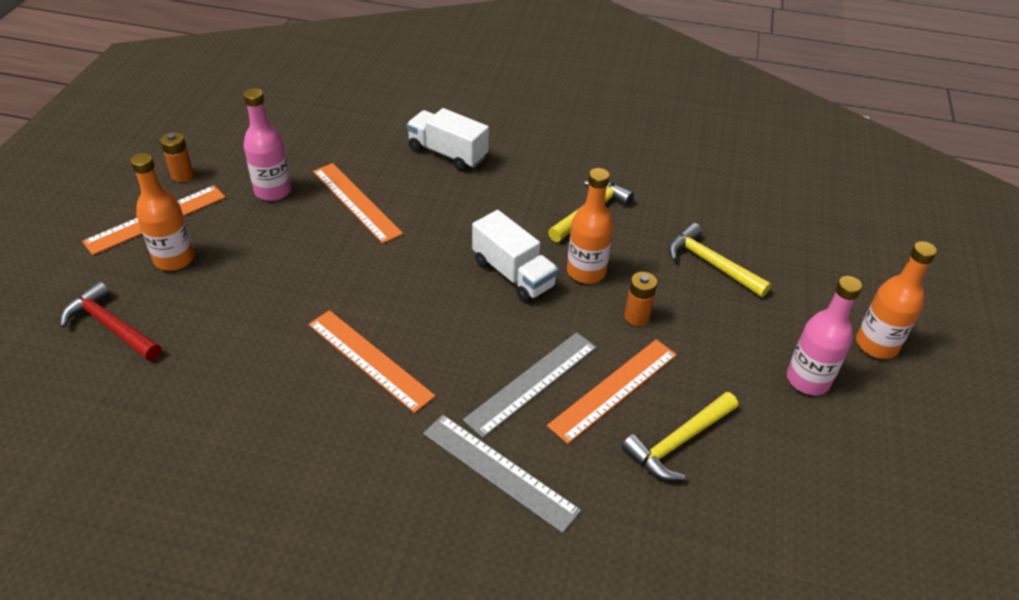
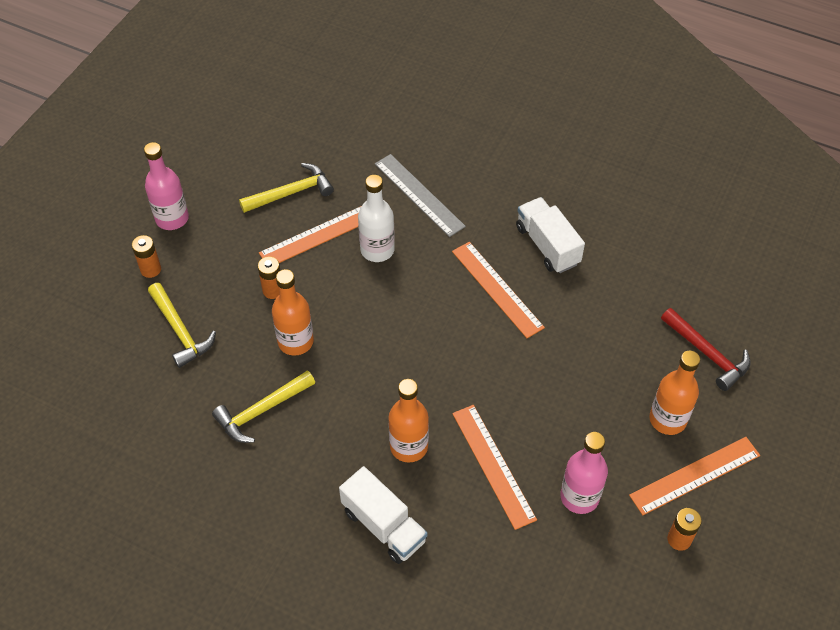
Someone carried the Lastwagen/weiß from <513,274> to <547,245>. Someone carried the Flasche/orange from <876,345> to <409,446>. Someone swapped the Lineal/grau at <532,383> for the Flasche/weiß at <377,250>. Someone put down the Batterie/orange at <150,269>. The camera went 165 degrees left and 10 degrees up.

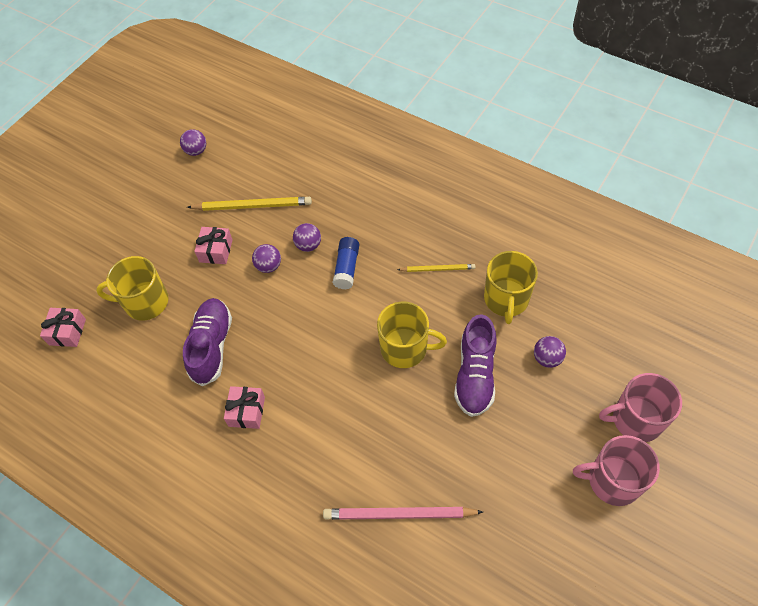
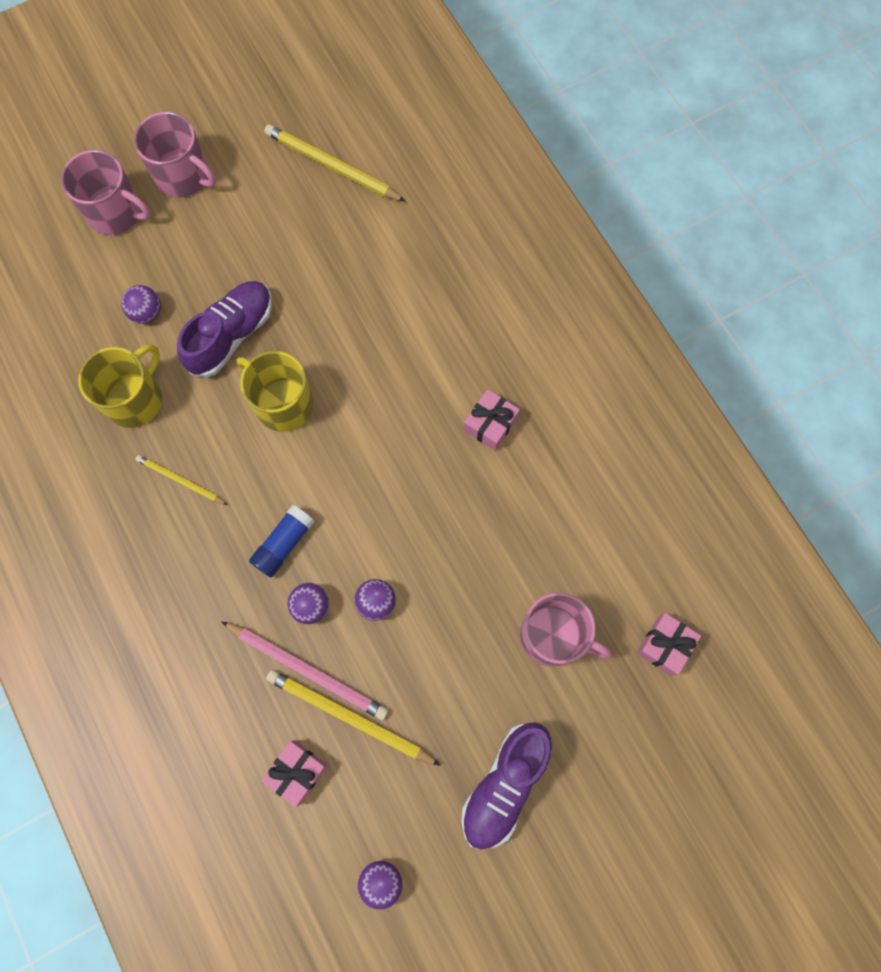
Someone carried the Geschenk/rosa from <216,251> to <297,772>. Someone repainted the Tasse/gelb at <145,302>, which became the Tasse/rosa at <553,636>. Someone carried the Schuh/lila from <212,346> to <504,784>. Someone carried the Bleistift/rosa from <399,514> to <307,670>. Someone put down the Bleistift/gelb at <332,166>. The camera went 155 degrees left and 15 degrees up.

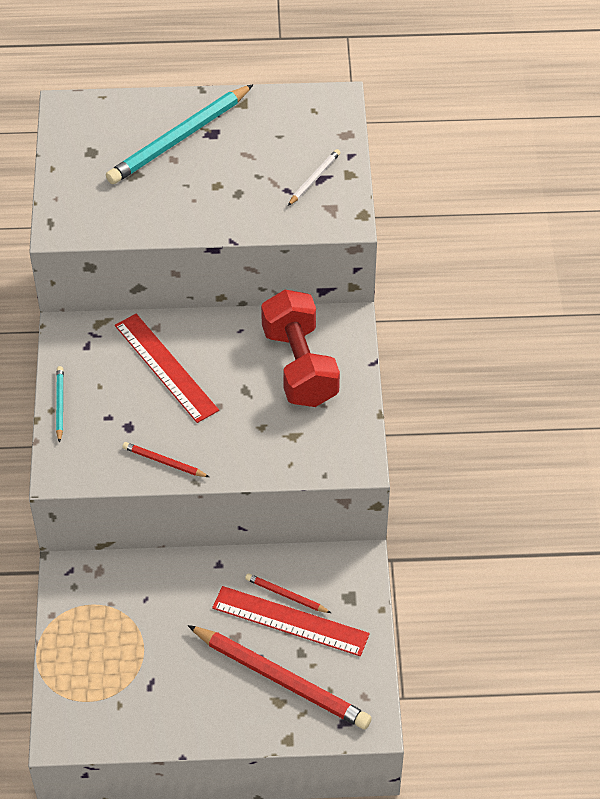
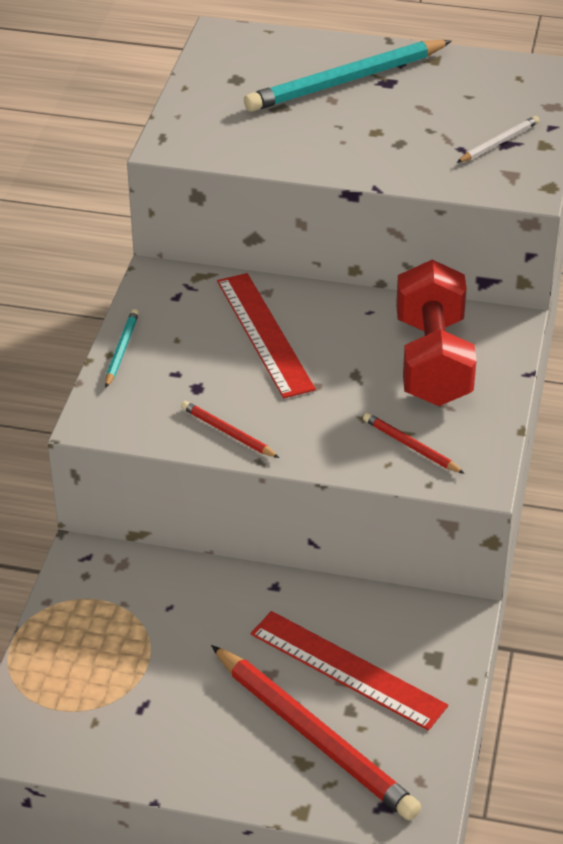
Someone carried the Bleistift/rot from <286,595> to <411,446>. The camera went 15 degrees right and 10 degrees down.

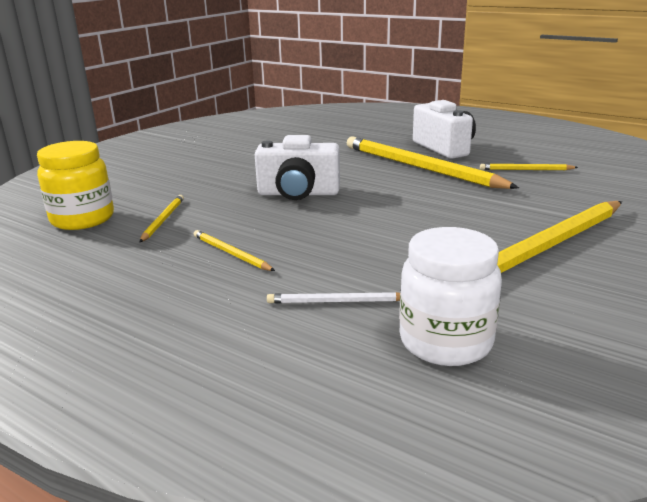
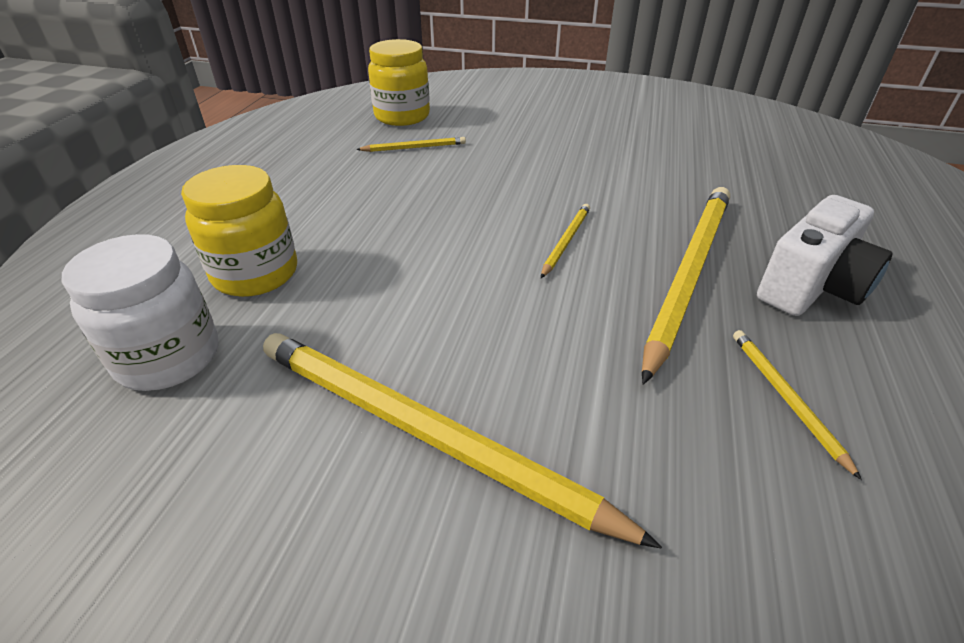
Someone took away the Kamera/weiß at <298,193>. Someone carried the Bleistift/gelb from <231,253> to <566,241>. Someone swapped the Bleistift/weiß at <336,301> for the Einmachglas/gelb at <255,274>. The camera went 70 degrees right and 15 degrees up.

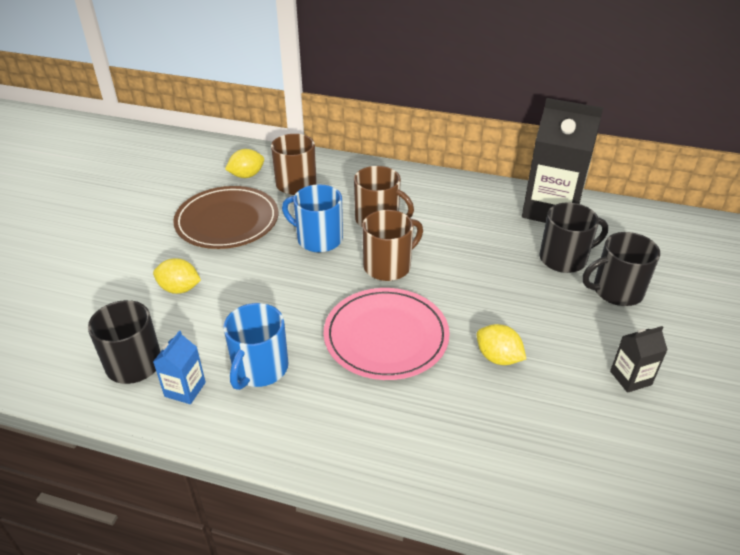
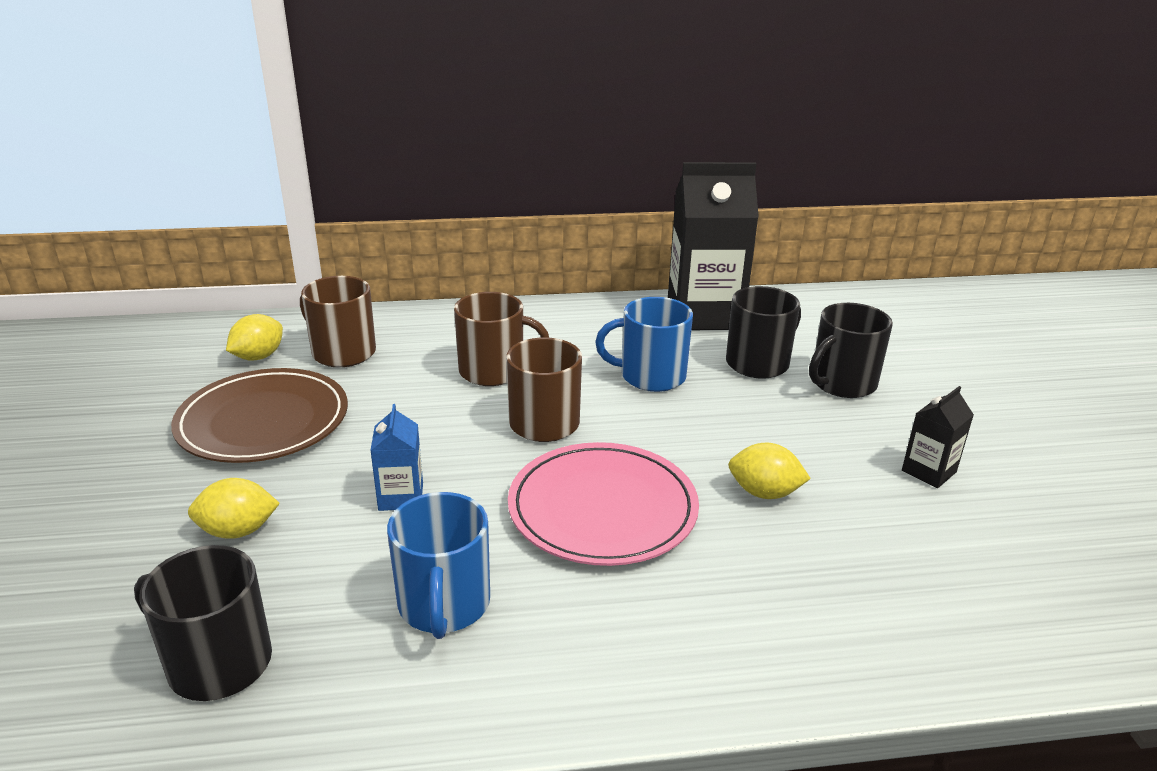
Someone carried the Tasse/blau from <318,239> to <651,376>. Someone carried the Getränkekarton/blau from <185,389> to <401,496>. The camera went 25 degrees left and 10 degrees down.

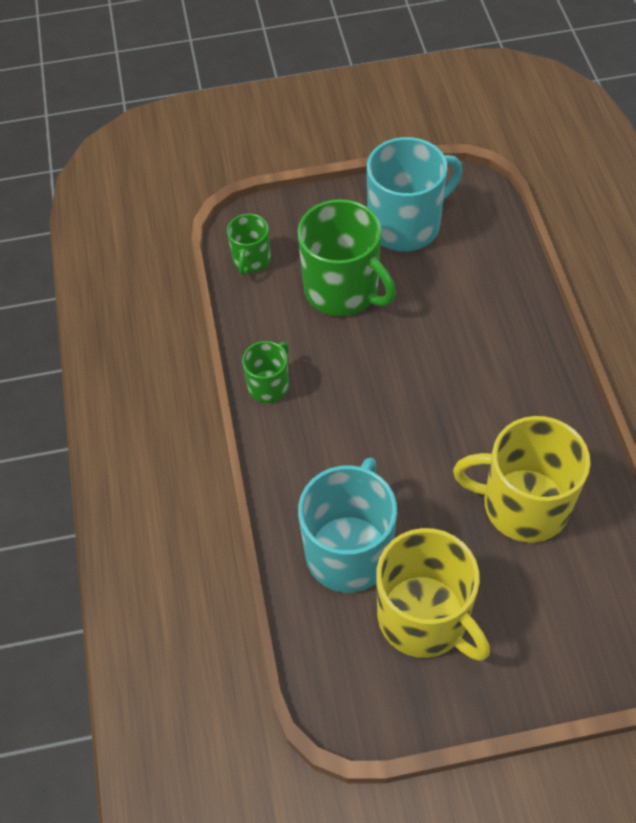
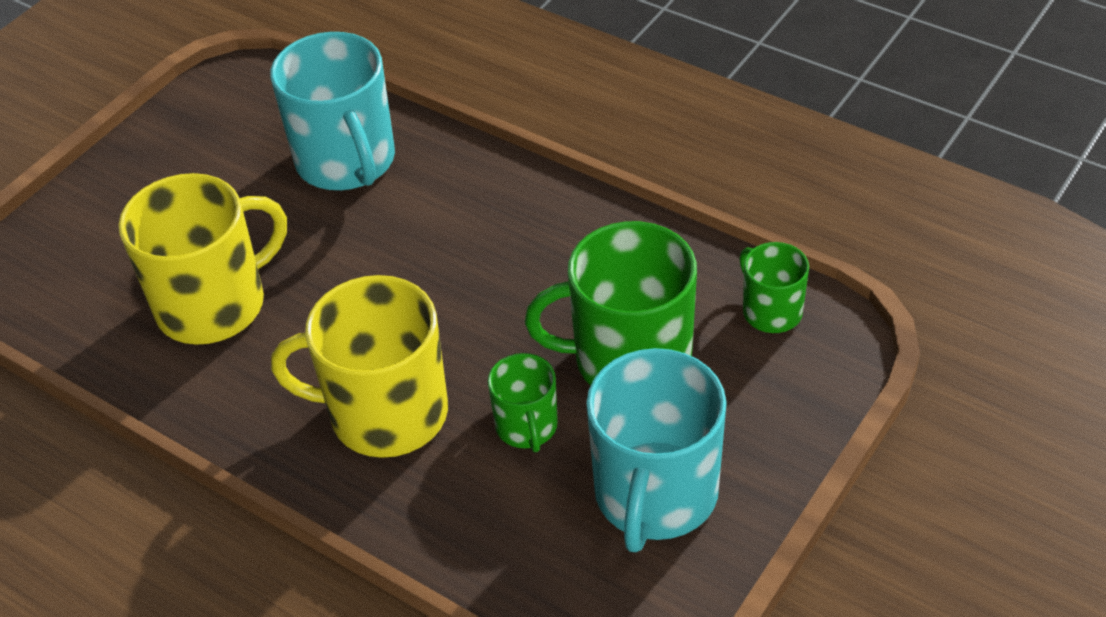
Someone carried the Tasse/grün from <269,385> to <527,427>. Someone carried the Tasse/gelb from <424,618> to <385,413>. The camera went 135 degrees right and 10 degrees down.

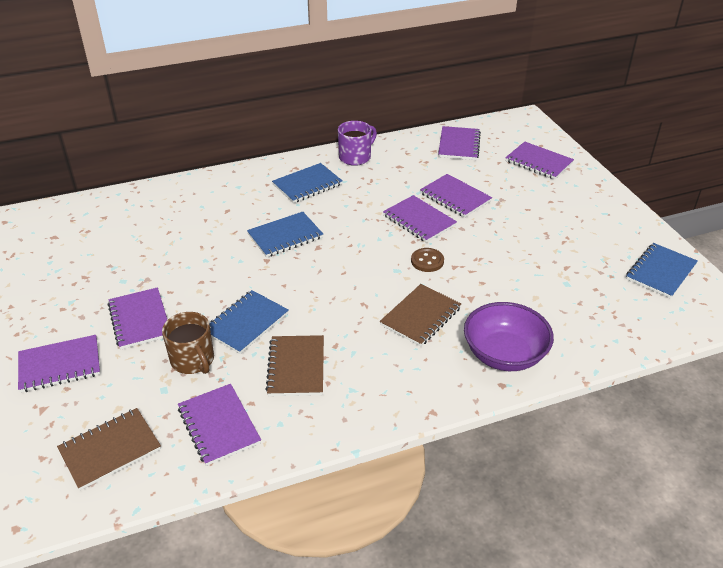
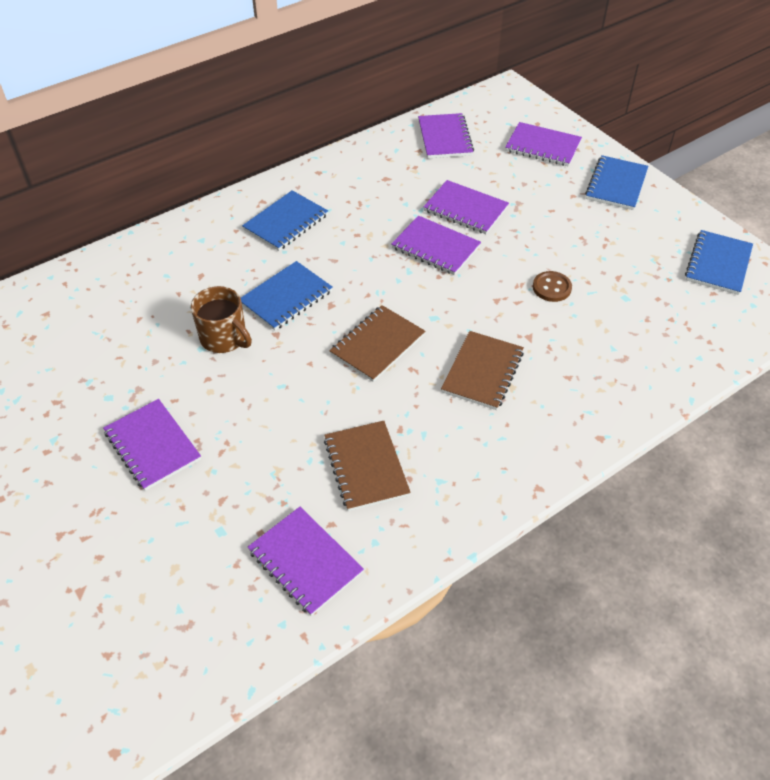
Someone took away the Tasse/lila at <355,157>. Someone carried the Knopf/braun from <427,261> to <551,288>. Someone carried the Notizbuch/blau from <246,323> to <616,185>. Someone took away the Schüssel/lila at <504,354>. Someone carried the Tasse/braun from <193,360> to <224,338>. Someone took away the Notizbuch/lila at <60,365>. Someone carried the Notizbuch/braun from <110,450> to <377,345>. The camera went 15 degrees left and 10 degrees up.

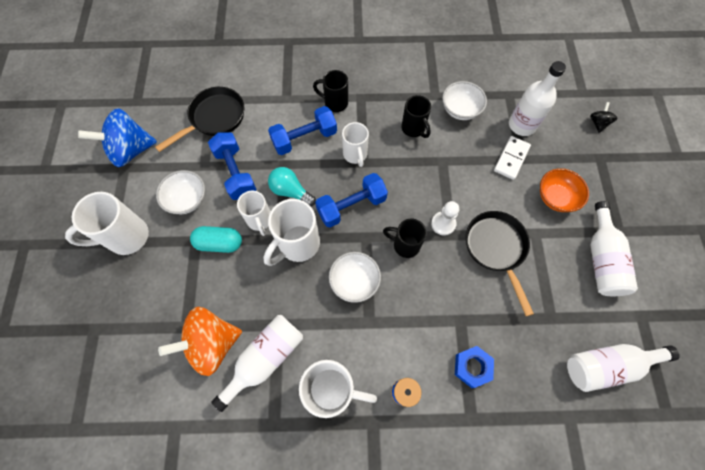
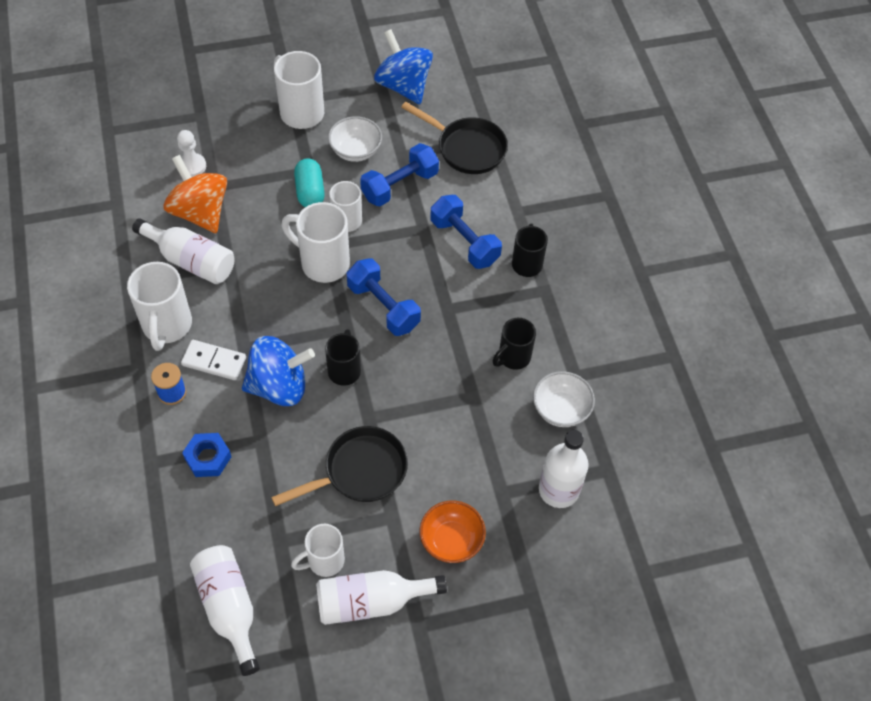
Someone took away the Kreisel/schwarz at <598,123>. Someone carried the Tasse/weiß from <355,155> to <324,561>. Someone carried the Dominostein/weiß from <511,159> to <214,361>. Someone took away the Glühbirne/türkis at <290,191>. Someone carried the Bauer/weiß from <443,224> to <192,166>. Someone took away the Schüssel/weiß at <354,281>. Someone put down the Kreisel/blau at <279,386>. The camera went 75 degrees right and 10 degrees down.

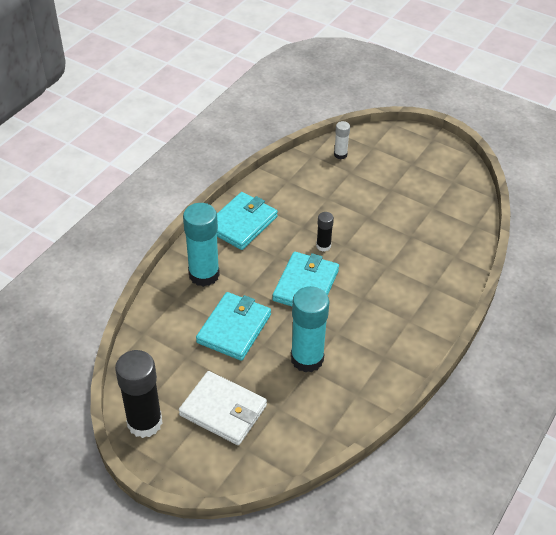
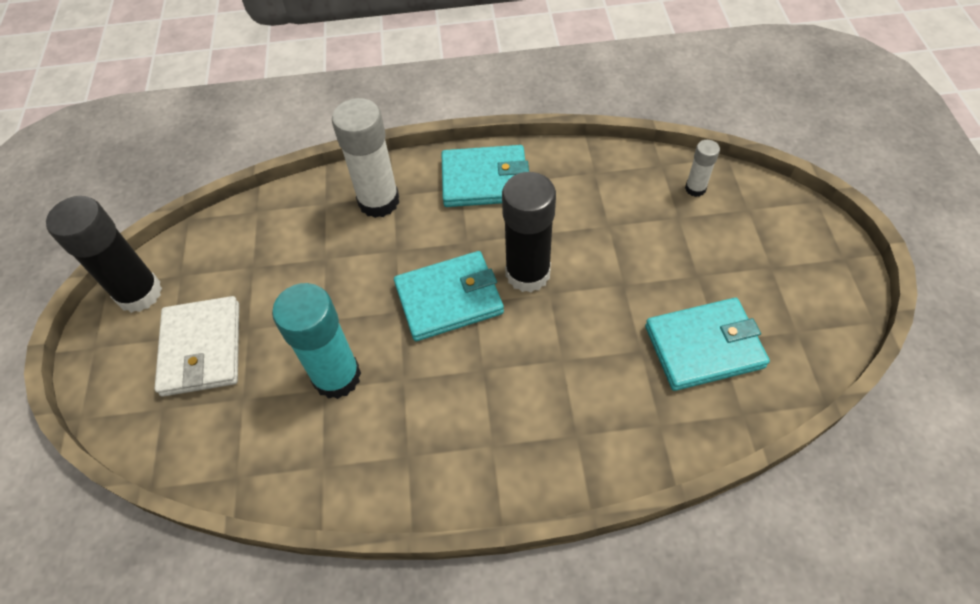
Someone repainted the Klebestift/türkis at <204,274>, which became the Klebestift/weiß at <379,201>. Someone scaled the Klebestift/schwarz at <323,246> by 2.02. Someone carried the Geldbörse/türkis from <234,328> to <704,346>. The camera went 55 degrees right and 10 degrees up.

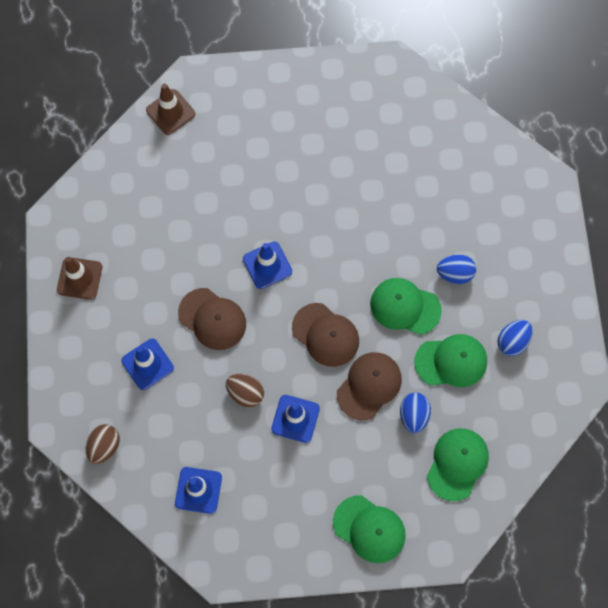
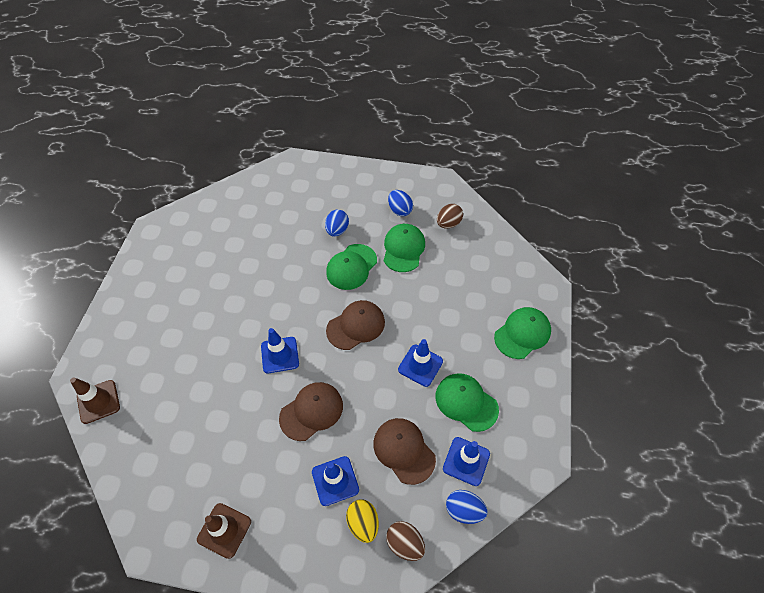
Someone carried the Kappe/braun from <369,386> to <404,450>. Someone carried the Ei/braun from <245,393> to <448,223>. Someone carried the Ei/blau from <413,415> to <464,510>. Someone carried the Kappe/grün from <457,464> to <466,402>. Someone put down the Ei/gelb at <363,523>. The camera went 75 degrees left and 15 degrees down.

